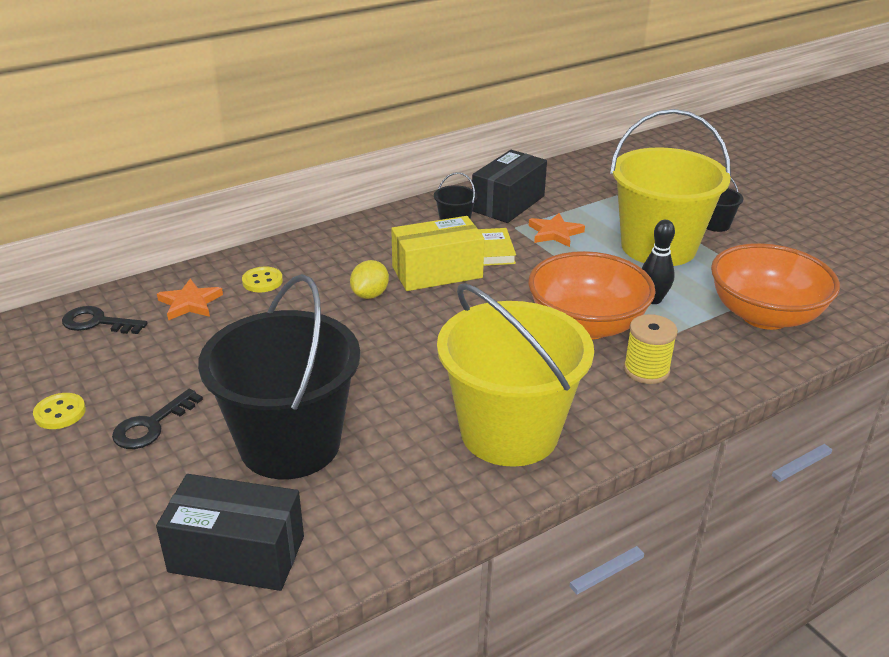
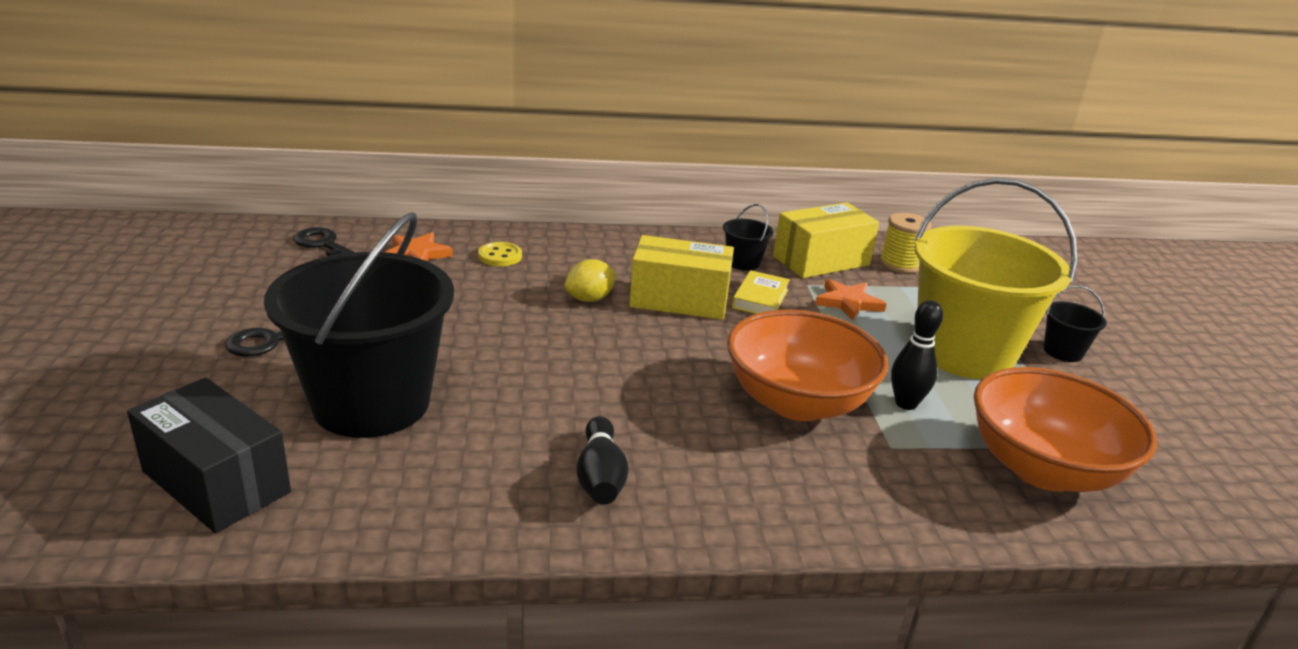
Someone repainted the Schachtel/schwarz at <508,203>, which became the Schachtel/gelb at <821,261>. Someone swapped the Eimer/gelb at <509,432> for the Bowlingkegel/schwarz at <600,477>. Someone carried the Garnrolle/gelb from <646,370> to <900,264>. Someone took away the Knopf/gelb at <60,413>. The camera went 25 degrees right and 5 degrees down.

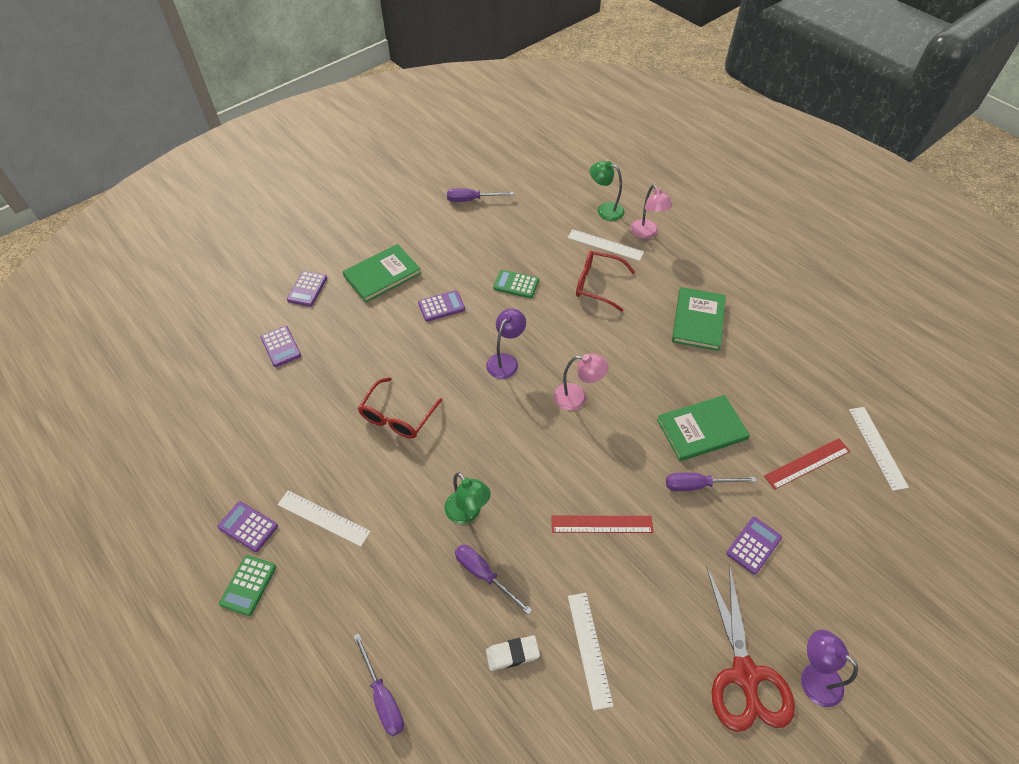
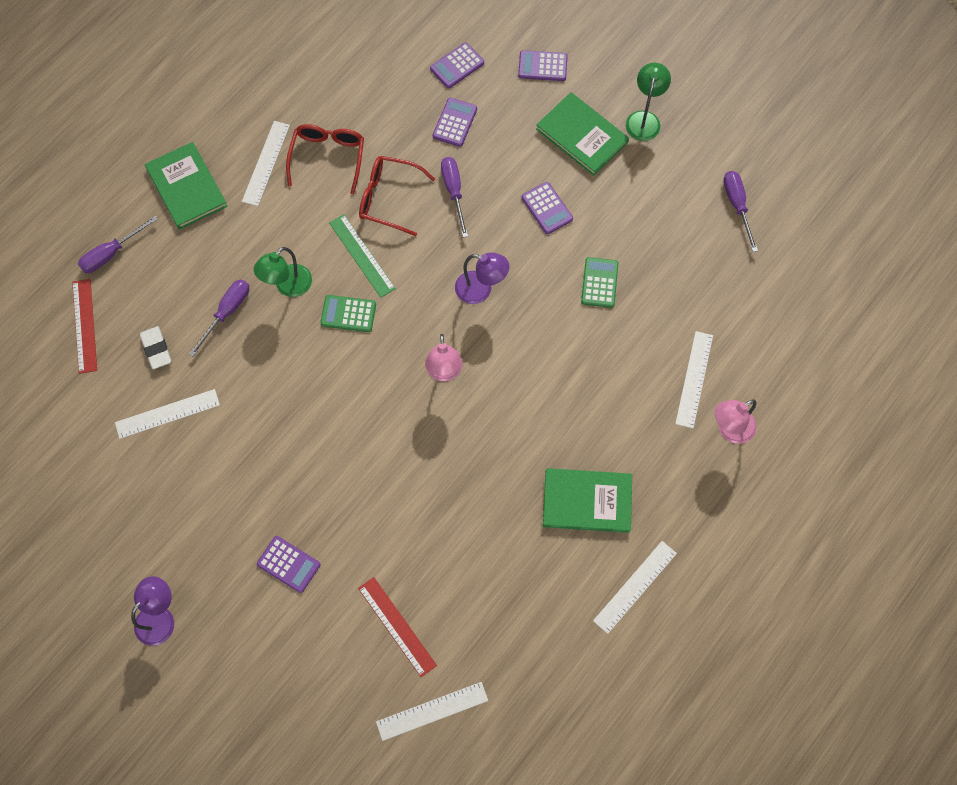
Someone carried the Lampe/grün from <605,210> to <644,119>. Someone carried the Brille/rot from <597,284> to <328,157>. Someone carried the Buch/grün from <701,430> to <186,187>. Someone carried the Schraubenzieher/lila from <697,485> to <454,192>. Someone carried the Taschenrechner/lila from <248,526> to <455,122>. Someone carried the Lineal/rot from <602,524> to <84,325>. Someone carried the Taschenrechner/grün from <248,585> to <348,314>. Someone took away the Schere/rot at <744,674>. Someone put down the Lineal/grün at <362,255>. Someone put down the Lineal/weiß at <635,587>. The camera went 80 degrees right and 15 degrees up.

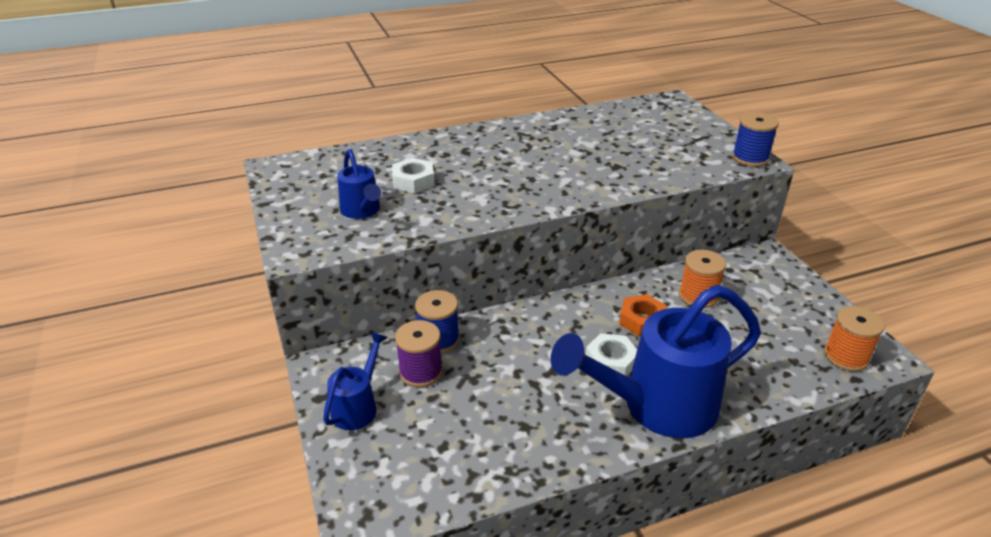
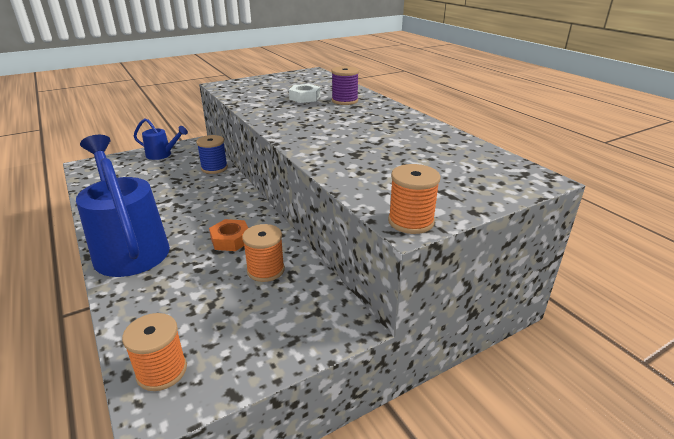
Someone repainted the Garnrolle/blau at <750,158>, which became the Garnrolle/orange at <411,221>. Someone took away the Gießkanne/blau at <362,211>. Someone carried the Garnrolle/lila from <420,372> to <344,101>. Someone took away the Sechskantmutter/weiß at <611,361>. The camera went 80 degrees right and 5 degrees down.

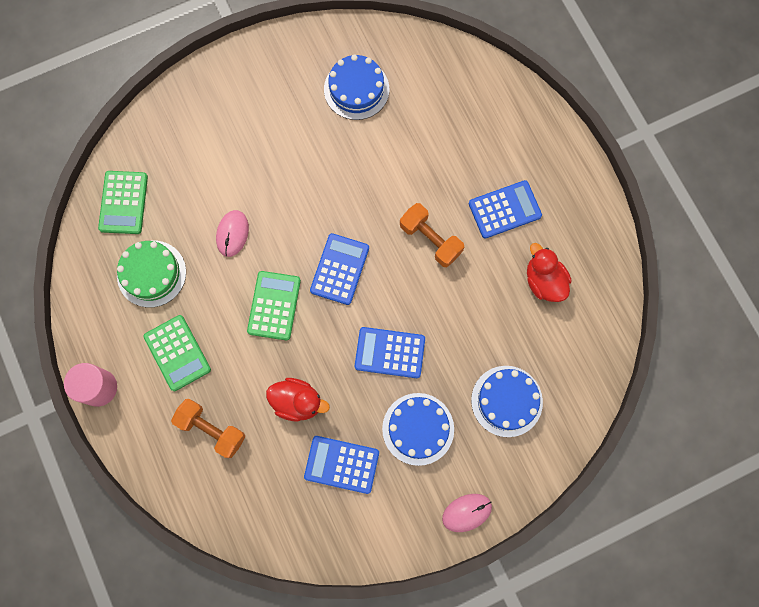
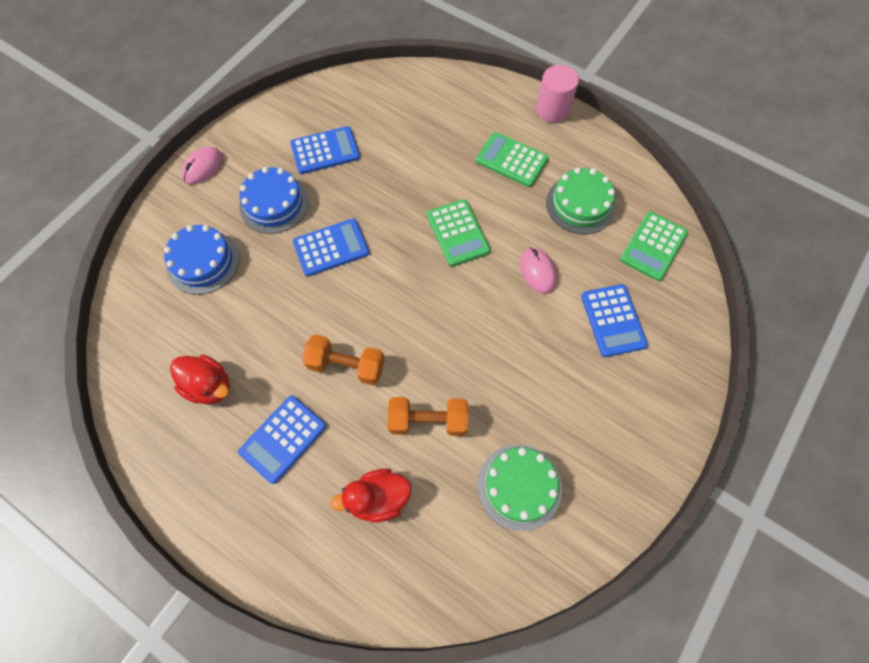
Someone repainted the Kuchen/blau at <356,89>, which became the Kuchen/grün at <519,486>. Someone rotated the Taschenrechner/grün at <123,202> by 120 degrees counterclockwise. Someone carried the Taschenrechner/blau from <340,269> to <613,320>. Someone carried the Ente/rot from <297,402> to <378,498>. Someone carried the Hantel/orange from <211,429> to <428,421>. The camera went 150 degrees right and 10 degrees down.

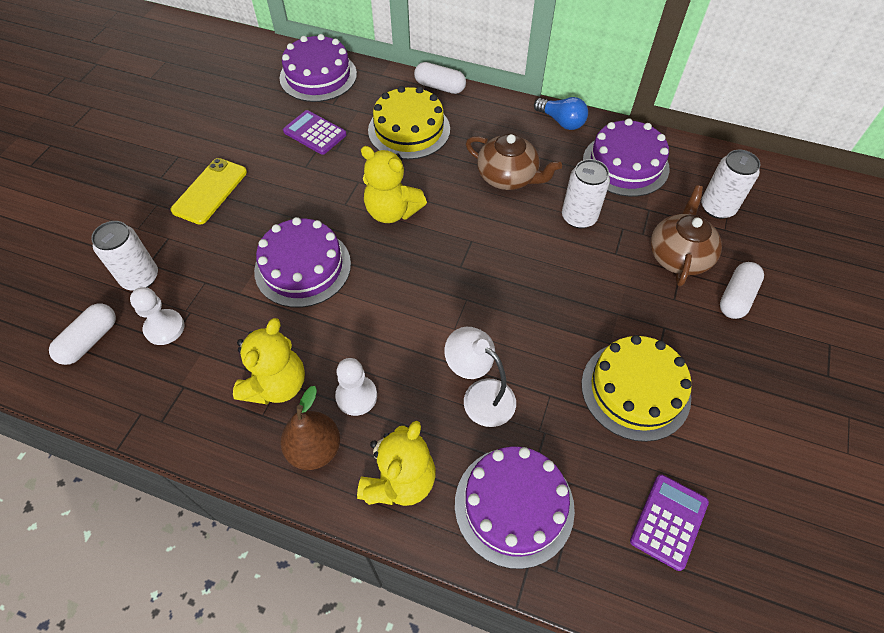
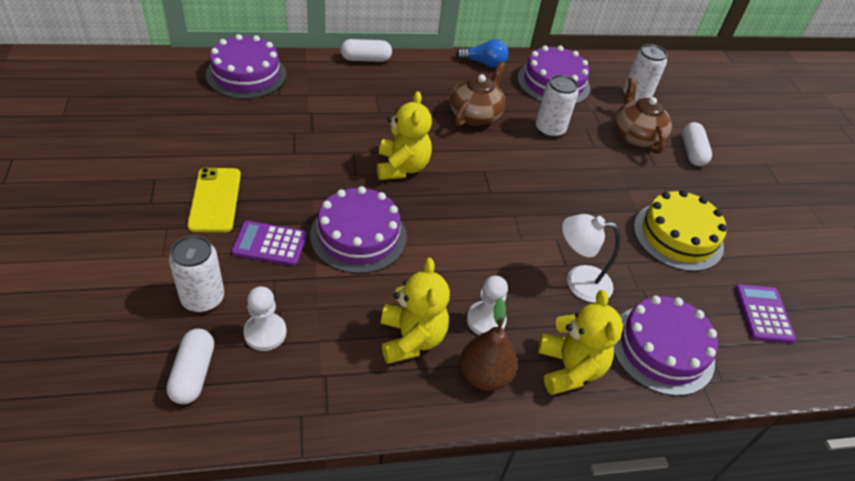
Someone took away the Kuchen/gelb at <409,130>. Someone carried the Taschenrechner/lila from <315,133> to <270,244>. Someone rotated the Teekanne/braun at <508,177> by 60 degrees counterclockwise. Someone rotated the Teddybär/gelb at <392,211> by 90 degrees counterclockwise. The camera went 35 degrees left and 10 degrees down.

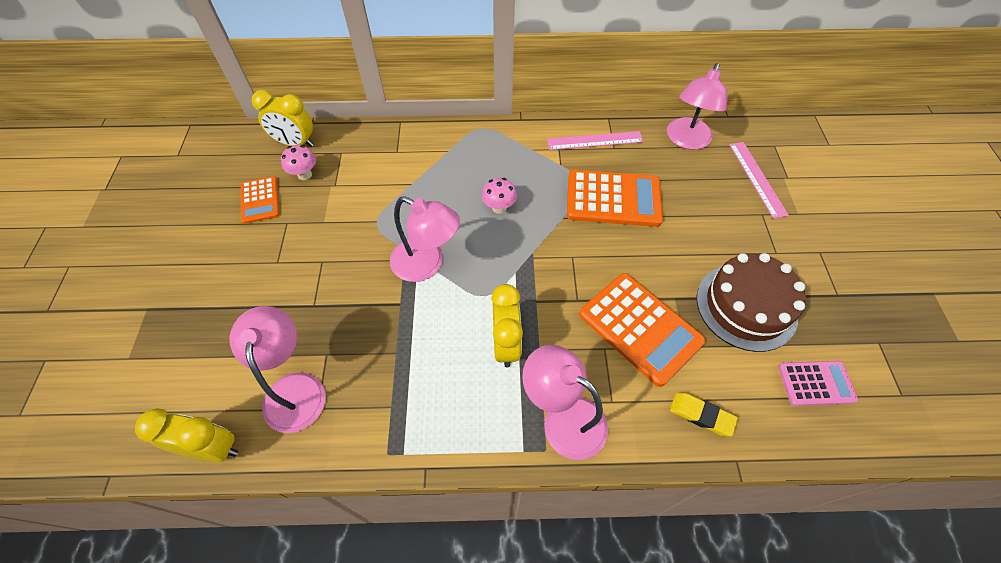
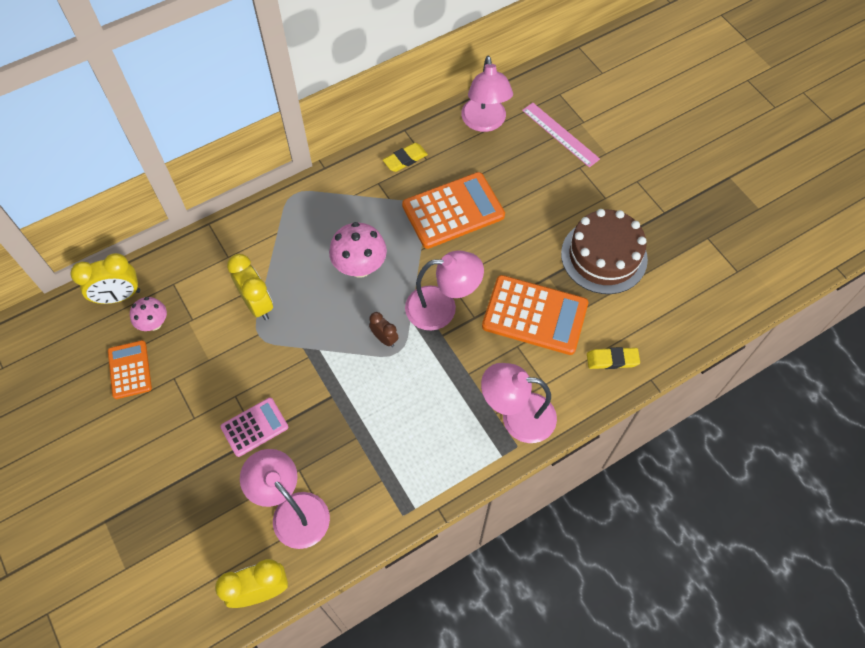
Someone swapped the Lineal/rosa at <594,140> for the Radiergummi/gelb at <405,159>. Someone rotated the Taschenrechner/orange at <260,200> by 150 degrees counterclockwise. Someone scaled the Pilz/rosa at <499,207> by 1.63. Someone carried the Lampe/rosa from <427,264> to <442,308>. Someone carried the Wecker/gelb from <506,344> to <257,304>. Someone carried the Taschenrechner/rosa from <816,383> to <254,427>. Someone put down the Wecker/braun at <384,338>. The camera went 30 degrees left and 5 degrees up.

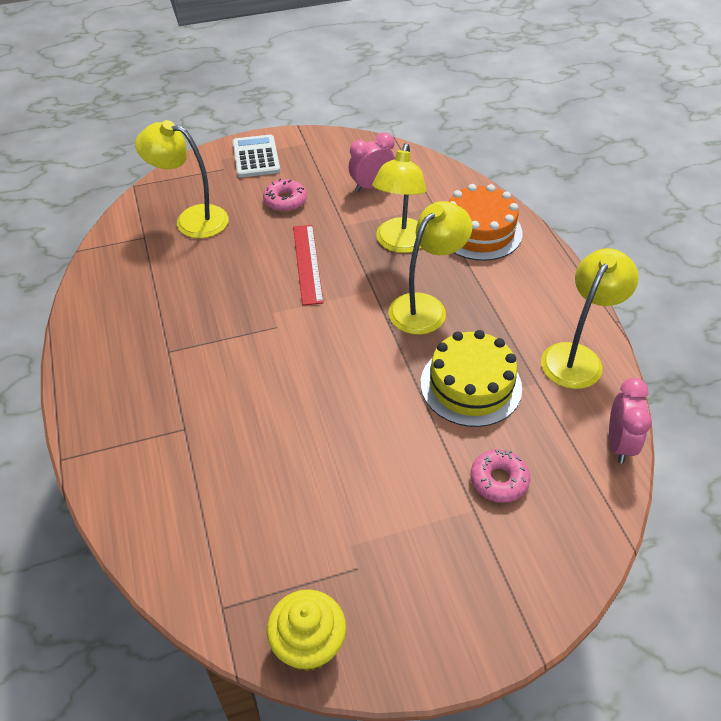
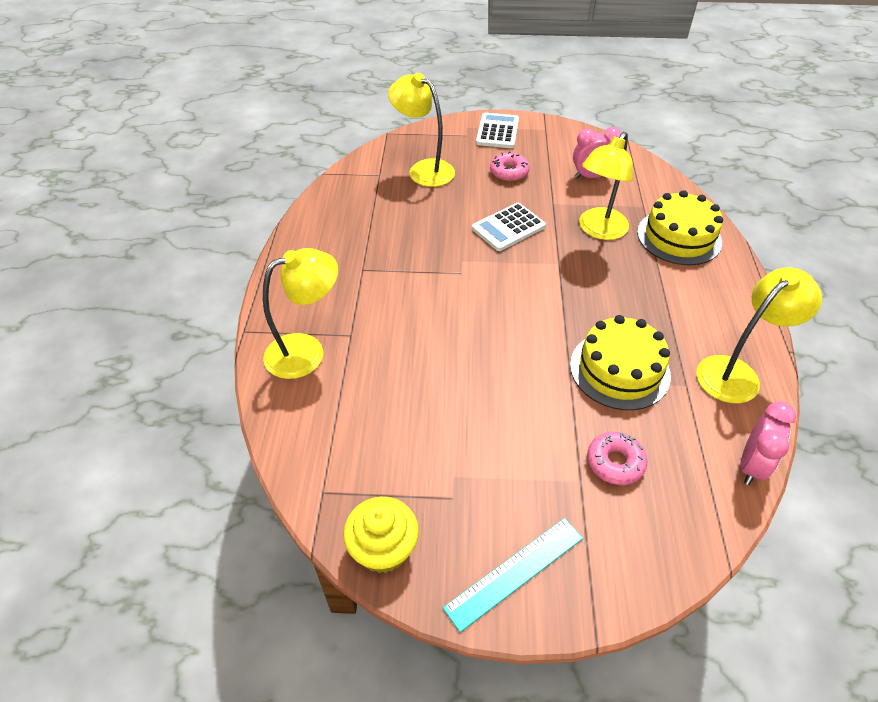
Someone repainted the Kuchen/orange at <479,231>, which became the Kuchen/gelb at <679,237>. Someone carried the Lampe/gelb from <425,307> to <306,351>. Someone swapped the Lineal/rot at <307,263> for the Taschenrechner/weiß at <508,227>. Someone put down the Lineal/türkis at <515,572>. The camera went 20 degrees right and 0 degrees up.

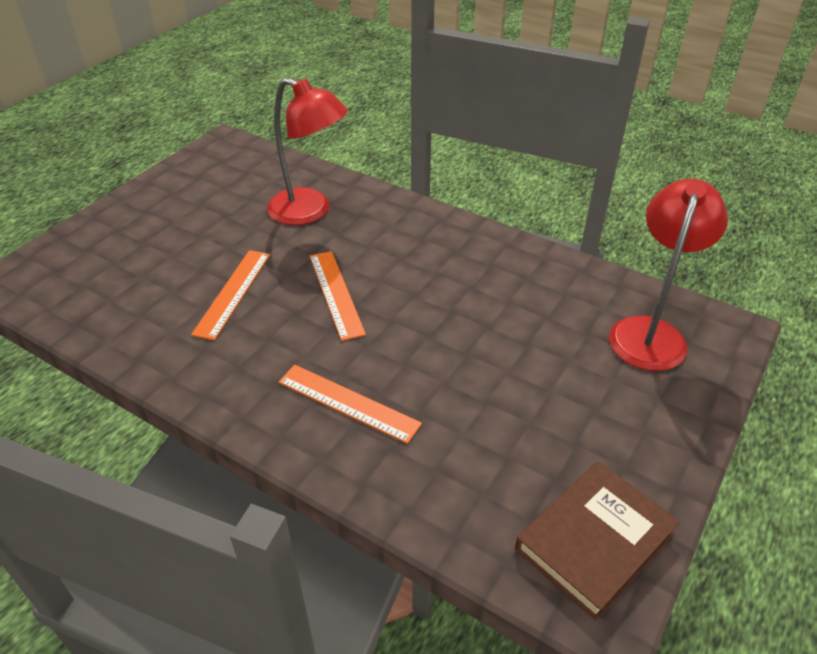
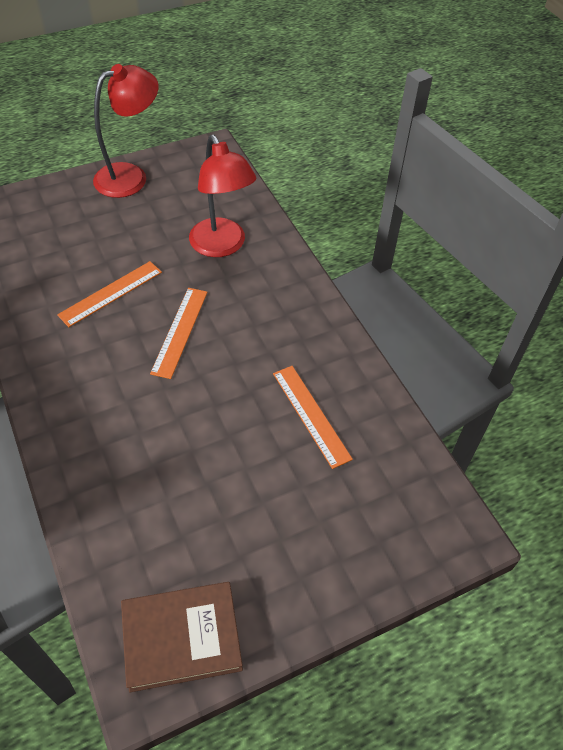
Someone carried the Lampe/rot from <650,332> to <131,176>. Someone carried the Lineal/orange from <348,402> to <311,415>. The camera went 30 degrees right and 10 degrees up.

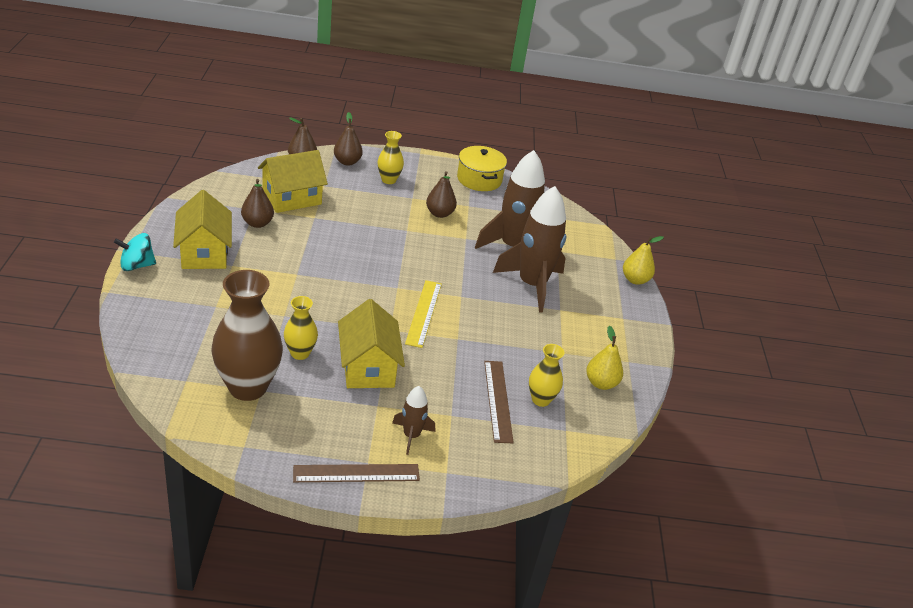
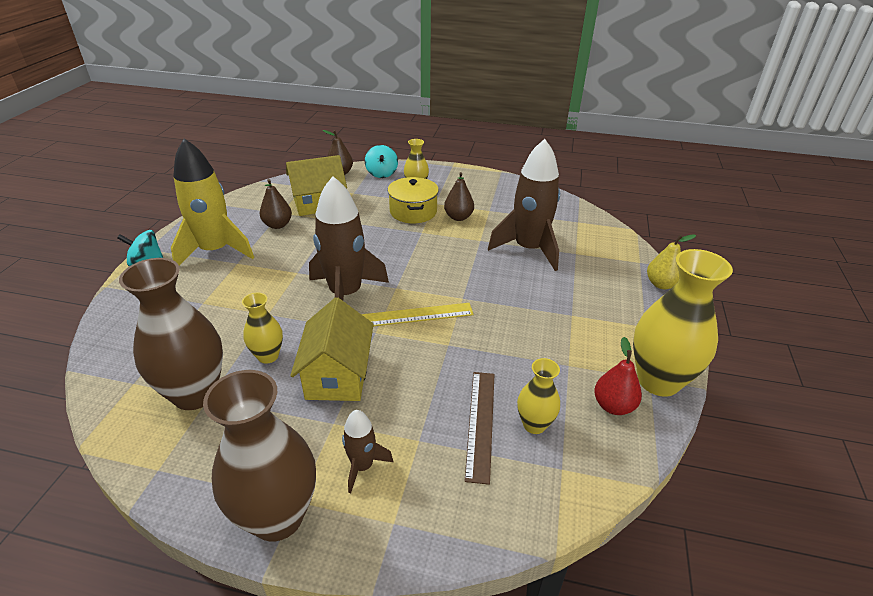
Someone swapped the Birne/braun at <347,162> for the Kreisel/türkis at <382,173>. Someone carried the Kochtopf/gelb from <479,179> to <413,211>. Someone carried the Rakete/braun from <532,285> to <346,294>. Someone swapped the Haus/gelb at <204,252> for the Rakete/gelb at <215,251>. Someone rotated the Lineal/gelb at <423,313> by 60 degrees clockwise. Someone repainted the Birne/gelb at <601,383>, which became the Birne/rot at <613,406>. Someone swapped the Lineal/braun at <356,473> for the Vase/braun at <277,517>. Someone put down the Vase/gelb at <658,381>. The camera went 15 degrees right and 0 degrees up.

